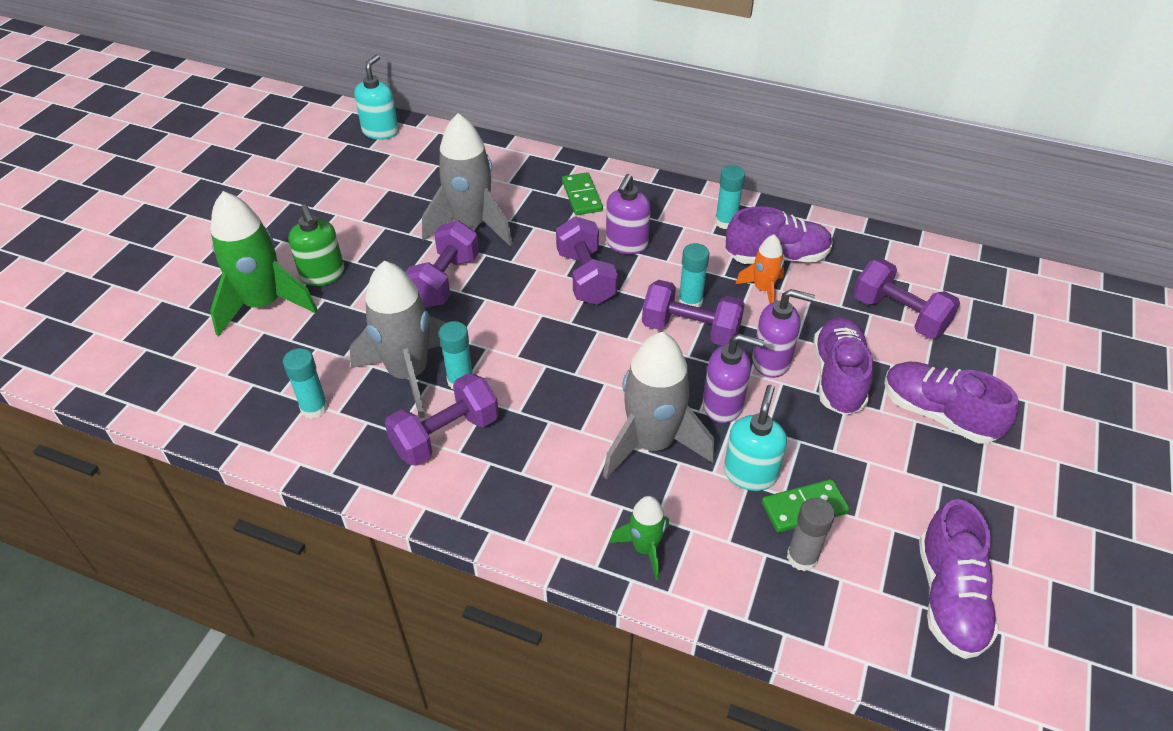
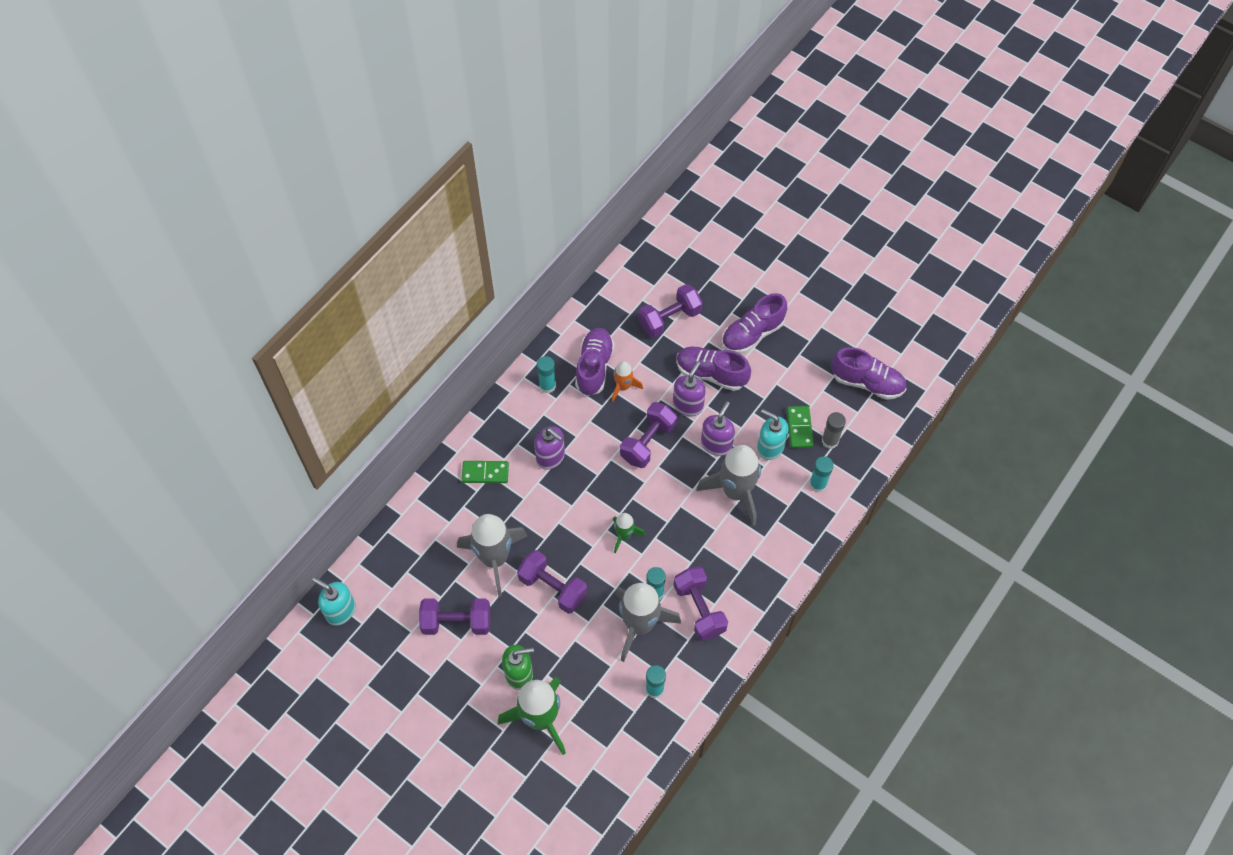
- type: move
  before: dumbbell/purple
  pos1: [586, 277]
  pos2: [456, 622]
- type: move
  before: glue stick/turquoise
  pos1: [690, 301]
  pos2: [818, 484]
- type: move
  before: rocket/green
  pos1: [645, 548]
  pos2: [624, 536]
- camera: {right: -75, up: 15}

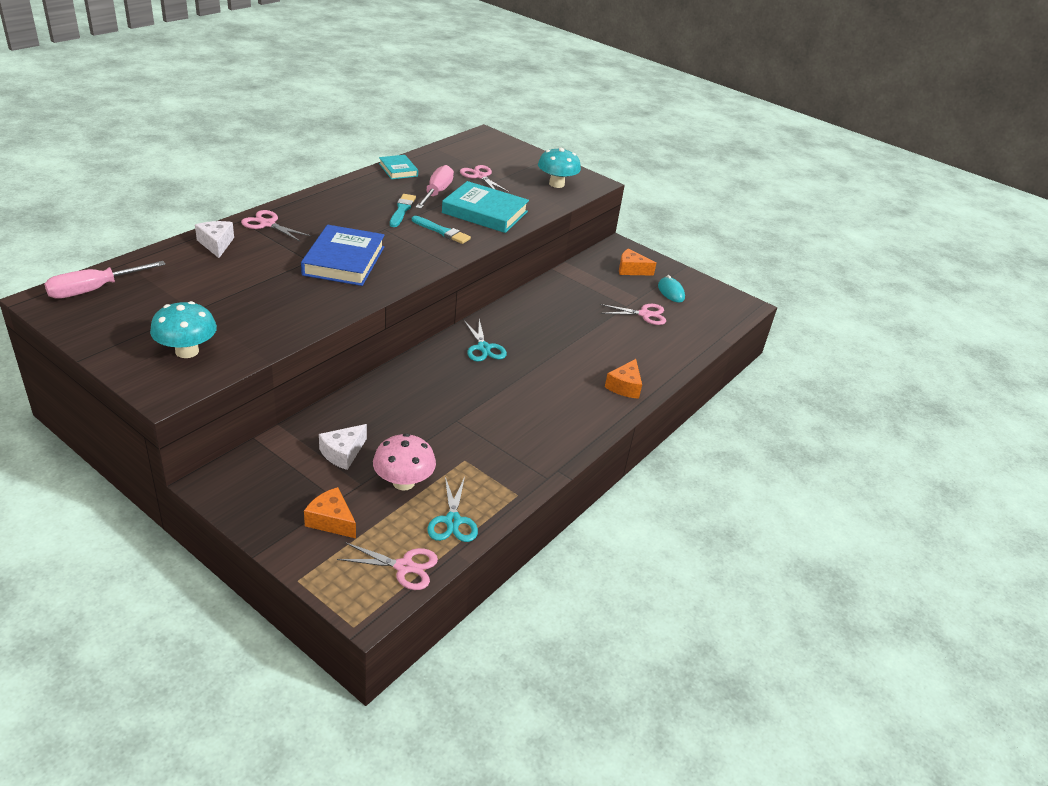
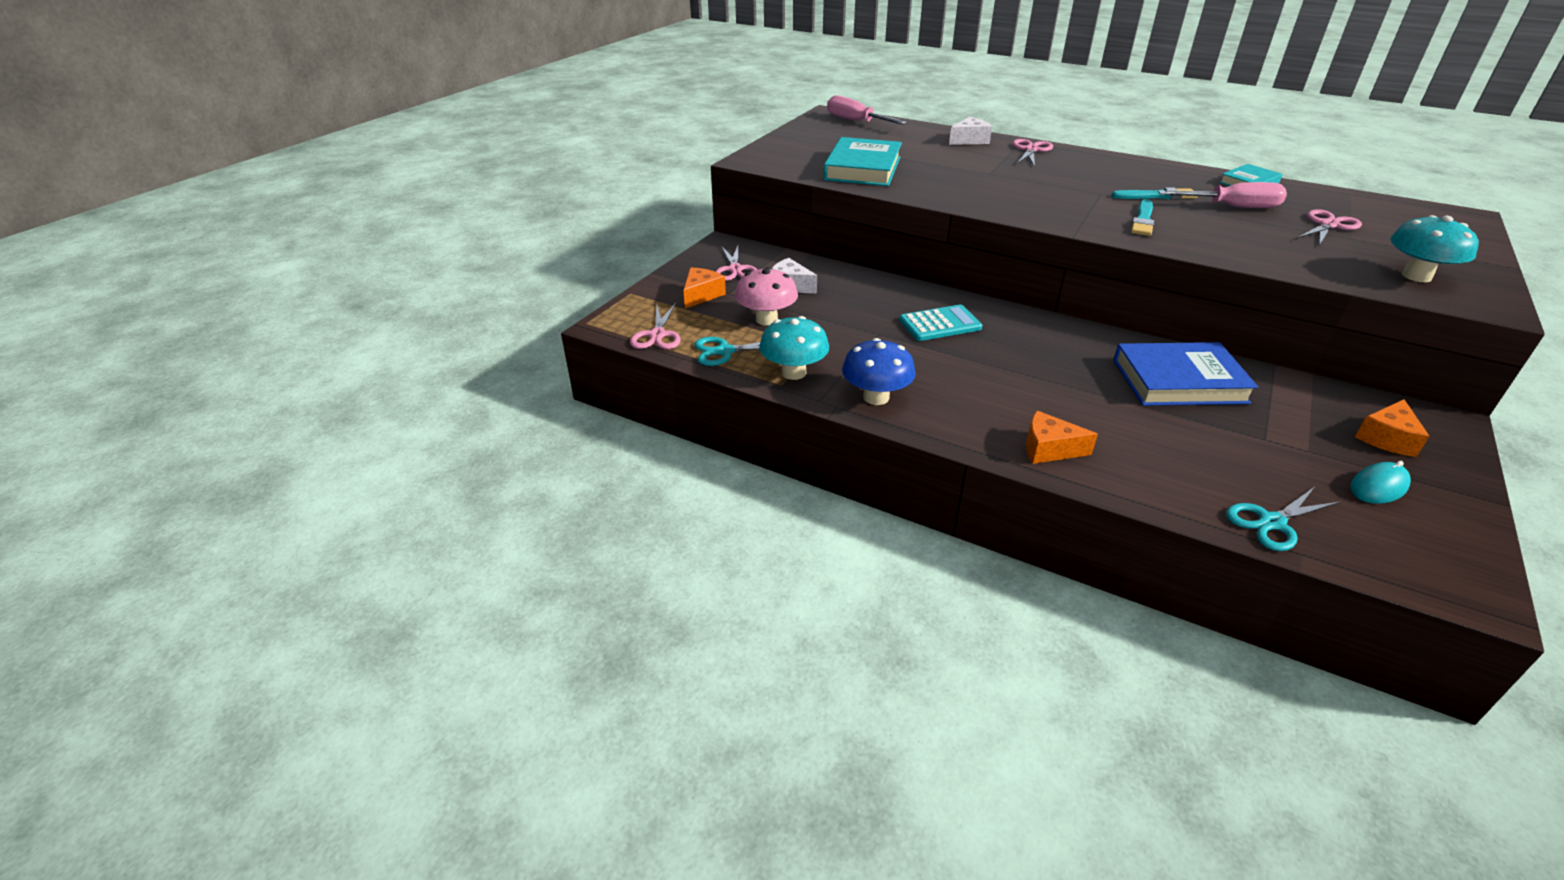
- type: move
  before: book/turquoise
  pos1: [485, 212]
  pos2: [862, 168]
- type: move
  before: book/blue
  pos1: [344, 261]
  pos2: [1179, 381]
- type: rotate
  before: cheese/orange
  pos1: [631, 270]
  pos2: [1387, 438]
  turn: -150
- type: move
  before: mushroom/turquoise
  pos1: [187, 351]
  pos2: [793, 372]
- type: move
  before: scissors/pink
  pos1: [644, 314]
  pos2: [735, 269]
- type: move
  before: scissors/turquoise
  pos1: [483, 348]
  pos2: [1272, 522]
- type: insert
  after: calculator/turquoise
  pos2: [940, 324]
- type: insert
  after: mushroom/blue
  pos2: [876, 397]
- camera: {right: 85, up: 0}

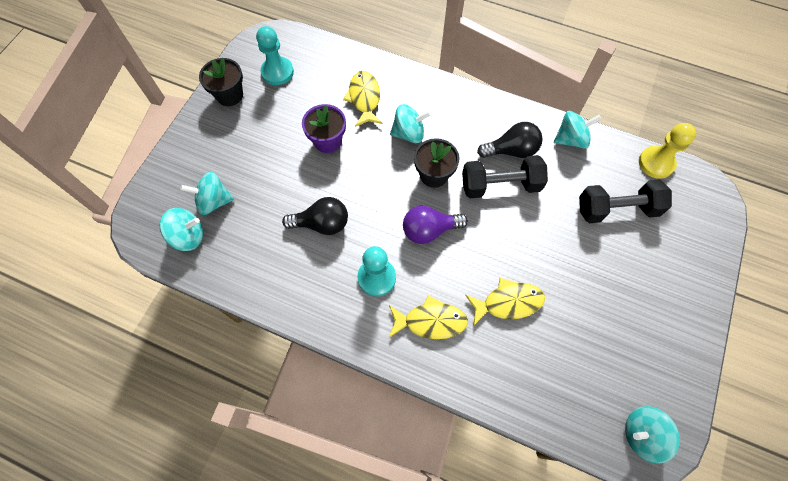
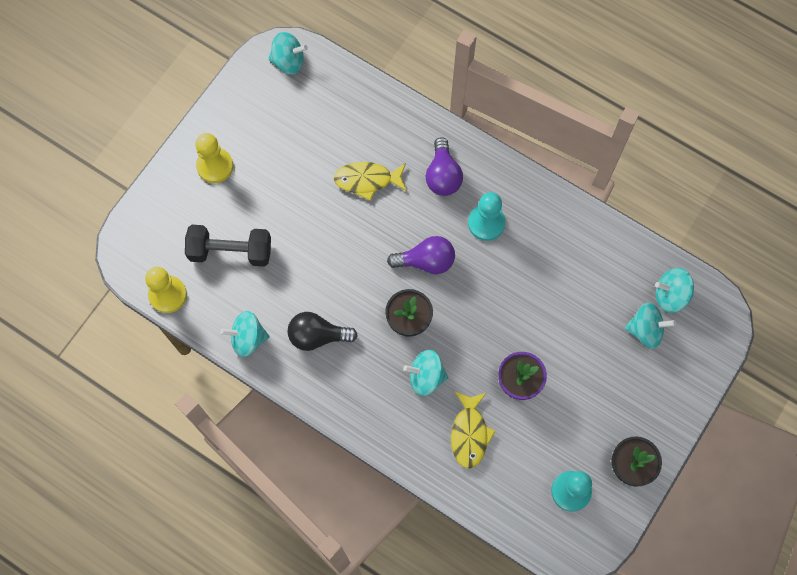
- type: delete
  before: dumbbell/black
  pos1: [500, 185]
- type: delete
  before: light bulb/black
  pos1: [322, 224]
- type: replace
  before: fish/yellow
  after: light bulb/purple
  pos1: [430, 321]
  pos2: [443, 176]
- type: insert
  after: pawn/yellow
  pos2: [215, 166]
- camera: {right: -170, up: 5}

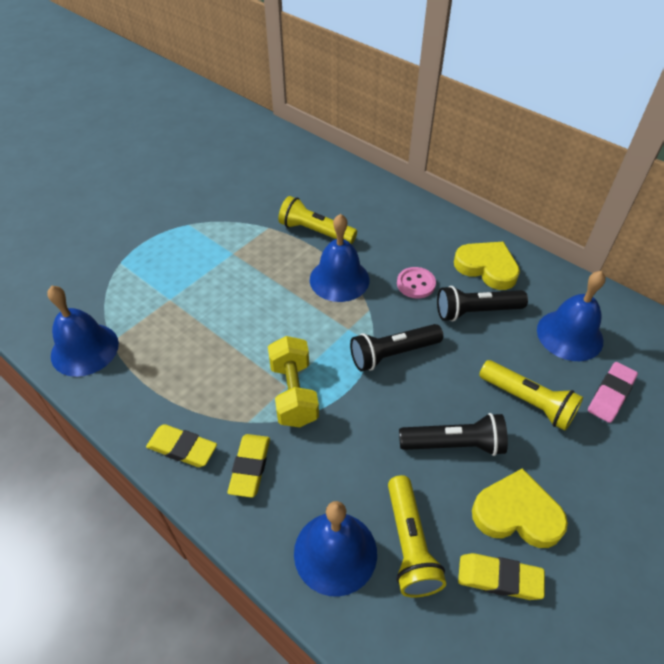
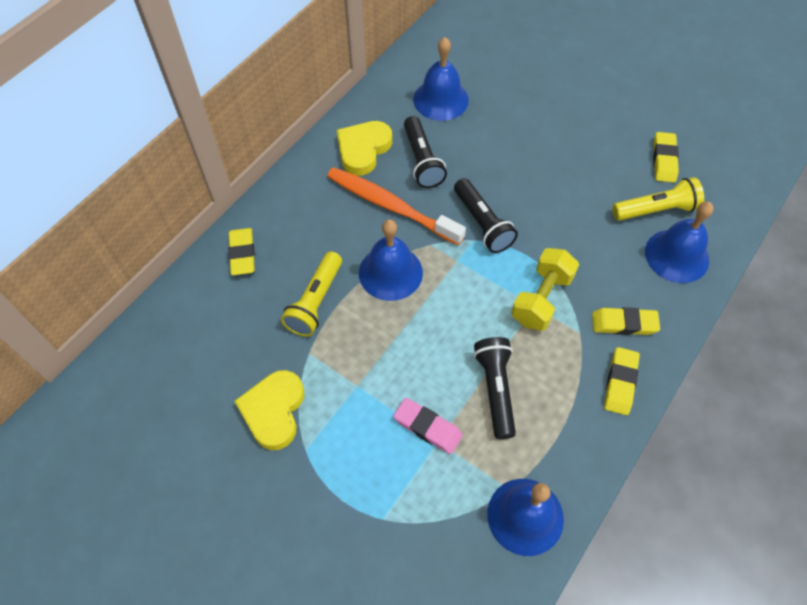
- type: replace
  before: button/pink
  after: toothbrush/orange
  pos1: [416, 284]
  pos2: [391, 206]
- type: rotate
  before: dumbbell/yellow
  pos1: [294, 393]
  pos2: [541, 299]
  turn: -45
- type: delete
  before: flashlight/yellow
  pos1: [528, 402]
- type: move
  before: eraser/pink
  pos1: [610, 394]
  pos2: [427, 427]
- type: move
  before: flashlight/black
  pos1: [454, 444]
  pos2: [495, 389]
- type: move
  before: heart/yellow
  pos1: [517, 513]
  pos2: [274, 411]
- type: insert
  after: eraser/yellow
  pos2: [242, 254]
- camera: {right: -95, up: 10}

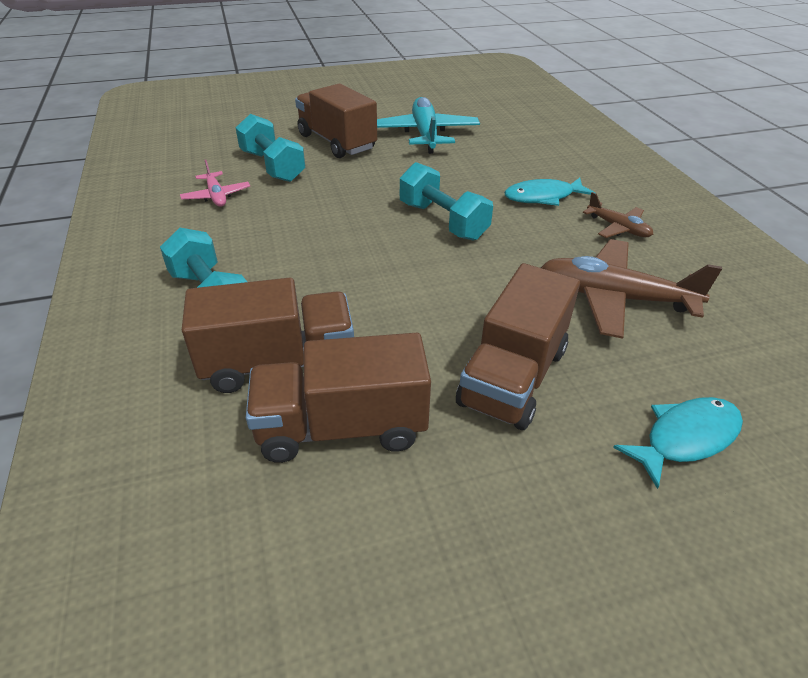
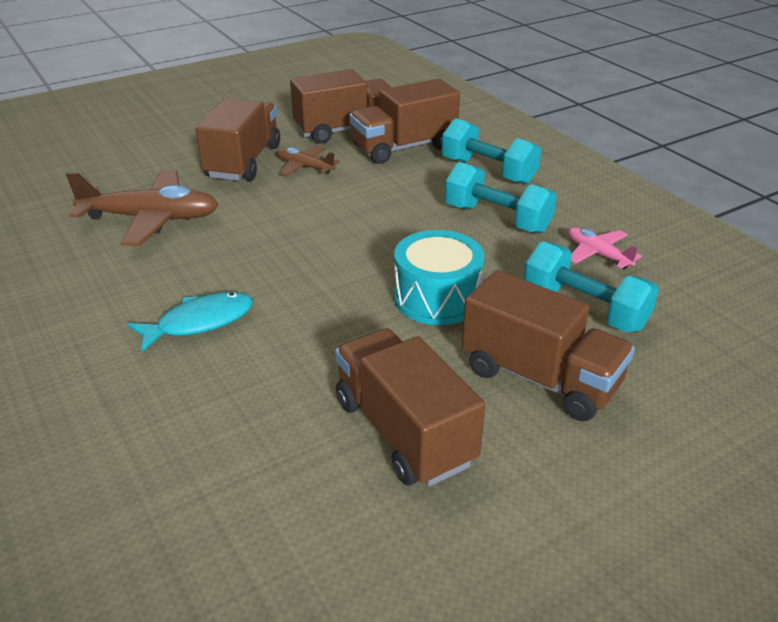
- type: replace
  before: plane/turquoise
  after: truck/brown
  pos1: [425, 134]
  pos2: [404, 431]
- type: move
  before: dumbbell/turquoise
  pos1: [442, 221]
  pos2: [497, 219]
- type: move
  before: plane/brown
  pos1: [618, 228]
  pos2: [305, 167]
- type: delete
  before: fish/turquoise
  pos1: [685, 438]
- type: insert
  after: drum/turquoise
  pos2: [437, 298]
- camera: {right: 165, up: -5}

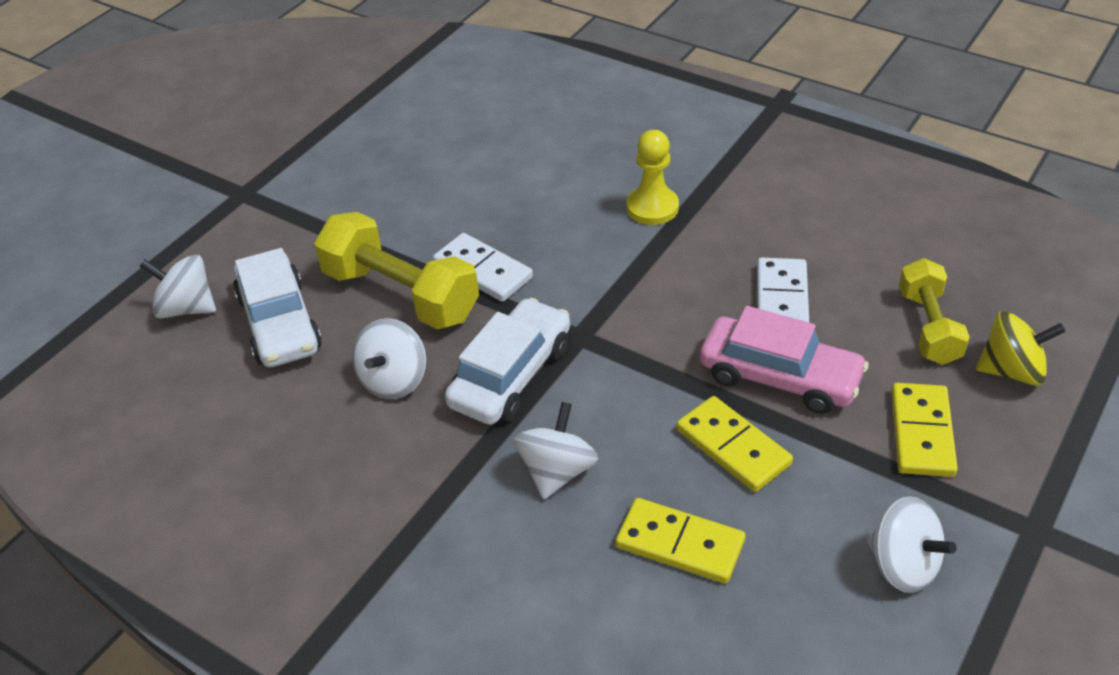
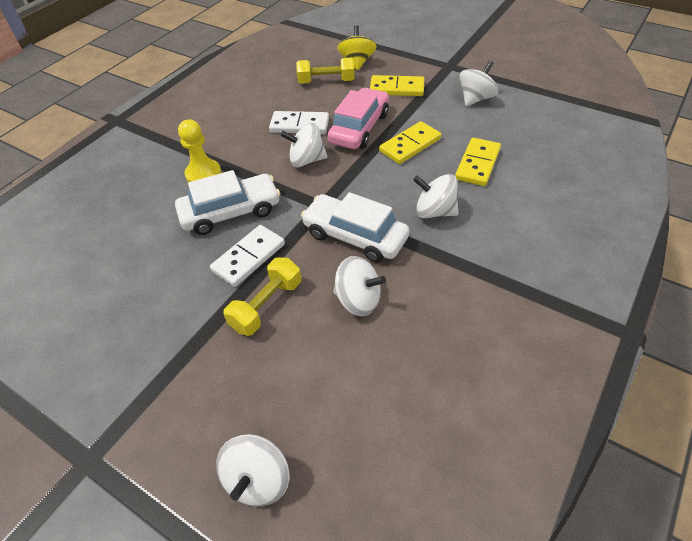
- type: resize
  before: dumbbell/yellow
  pos1: [400, 295]
  pos2: [266, 305]
  scale: 0.64
- type: move
  before: car/white
  pos1: [279, 323]
  pos2: [231, 212]
- type: insert
  after: spinning top/white
  pos2: [306, 160]
- camera: {right: -90, up: 5}

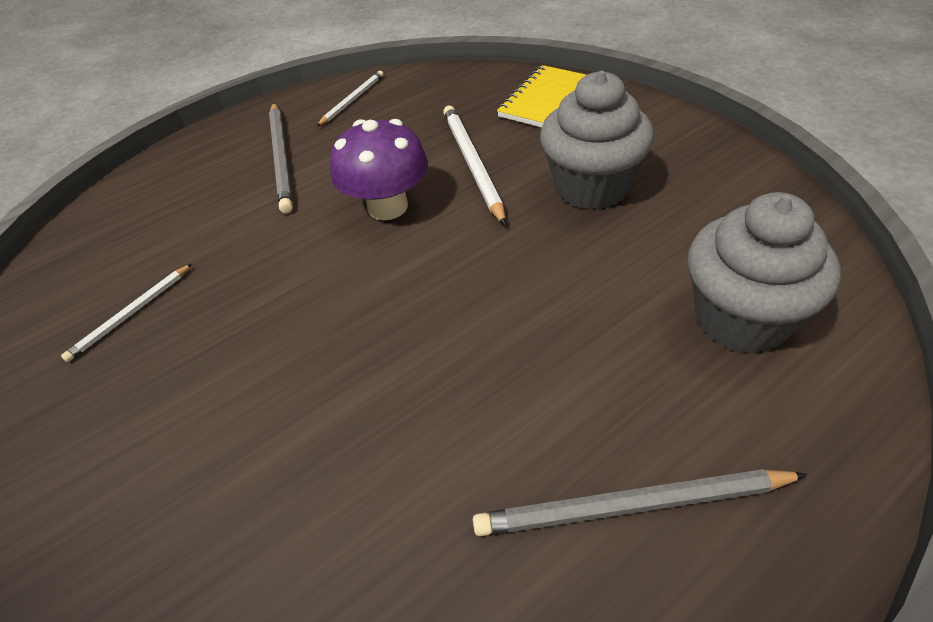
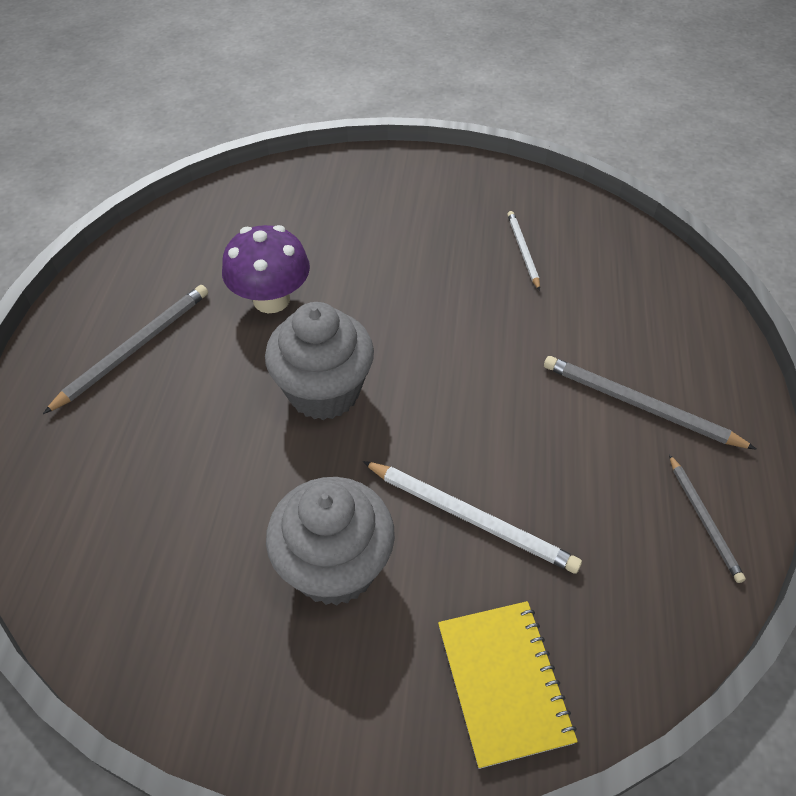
- type: recolor
  before: pencil/white
  after: pencil/grey
  pos1: [352, 100]
  pos2: [704, 520]
- type: move
  before: mushroom/purple
  pos1: [387, 207]
  pos2: [271, 299]
- type: move
  before: cupcake/grey
  pos1: [741, 319]
  pos2: [324, 391]
- camera: {right: 130, up: 5}

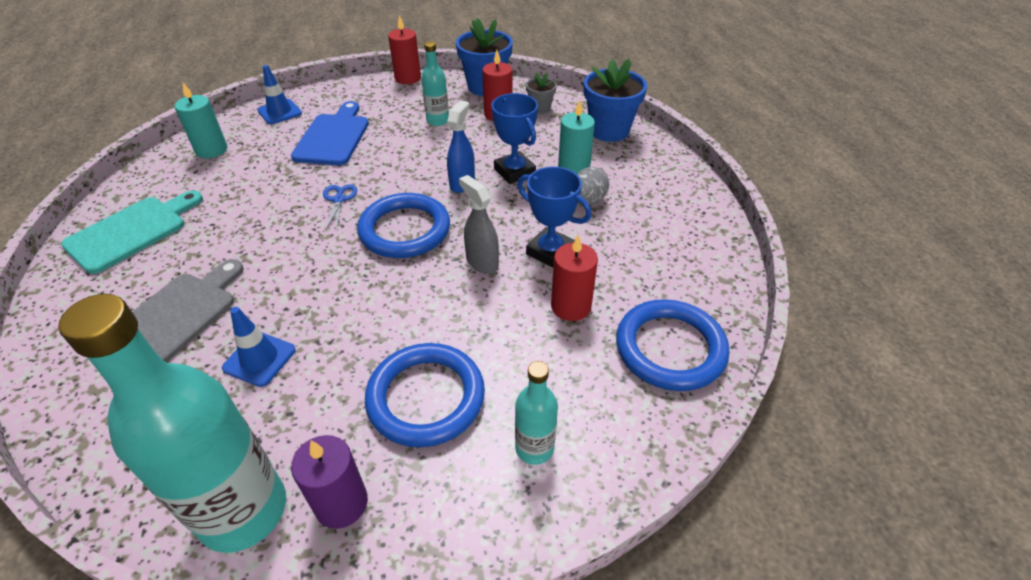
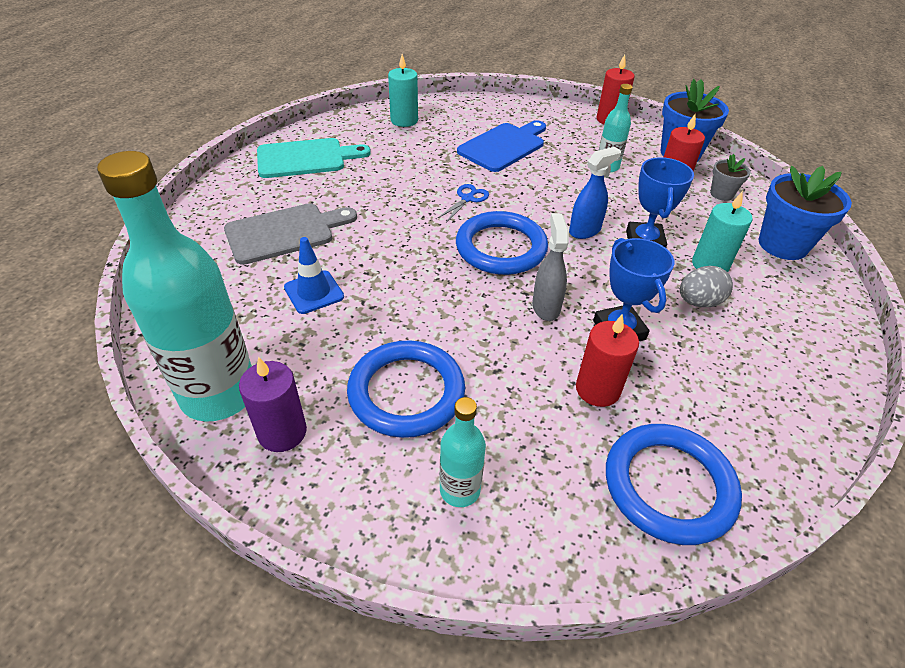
- type: delete
  before: traffic cone/blue
  pos1: [279, 112]
- camera: {right: 35, up: 0}

